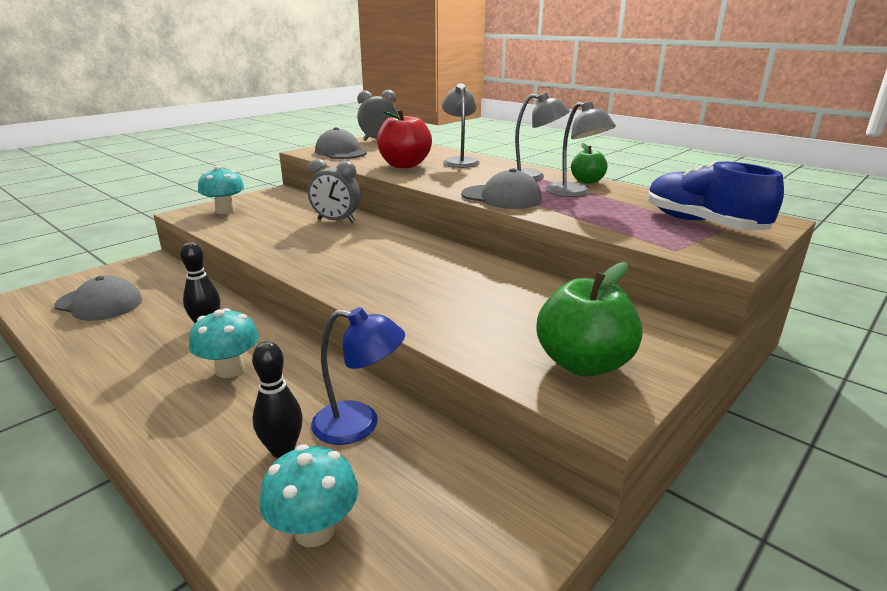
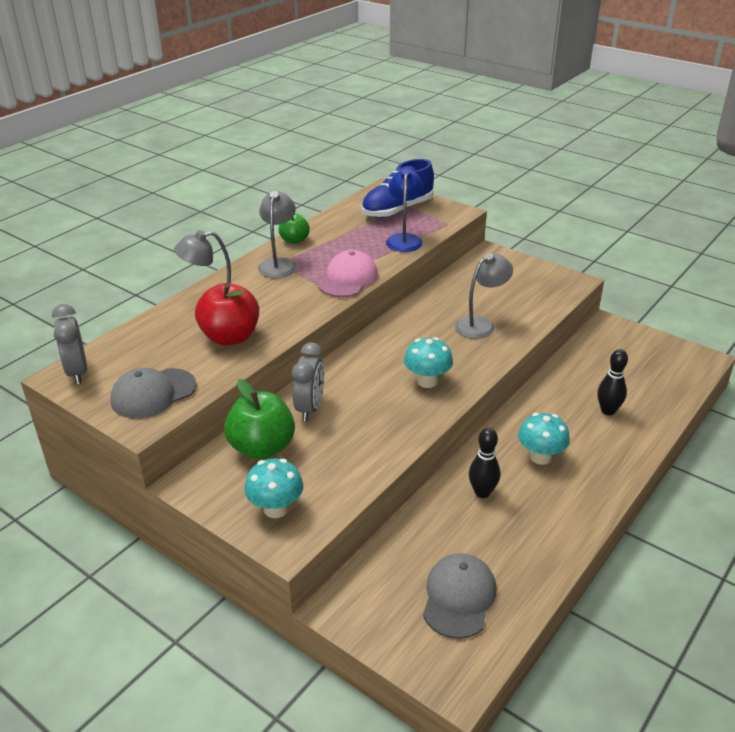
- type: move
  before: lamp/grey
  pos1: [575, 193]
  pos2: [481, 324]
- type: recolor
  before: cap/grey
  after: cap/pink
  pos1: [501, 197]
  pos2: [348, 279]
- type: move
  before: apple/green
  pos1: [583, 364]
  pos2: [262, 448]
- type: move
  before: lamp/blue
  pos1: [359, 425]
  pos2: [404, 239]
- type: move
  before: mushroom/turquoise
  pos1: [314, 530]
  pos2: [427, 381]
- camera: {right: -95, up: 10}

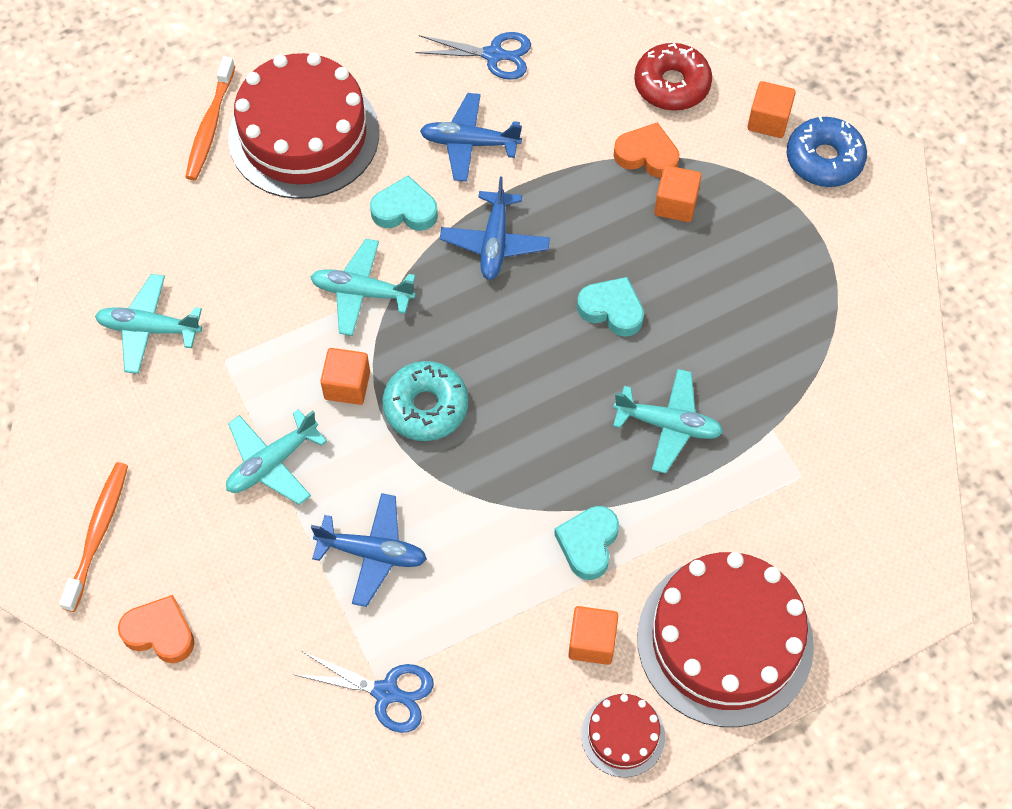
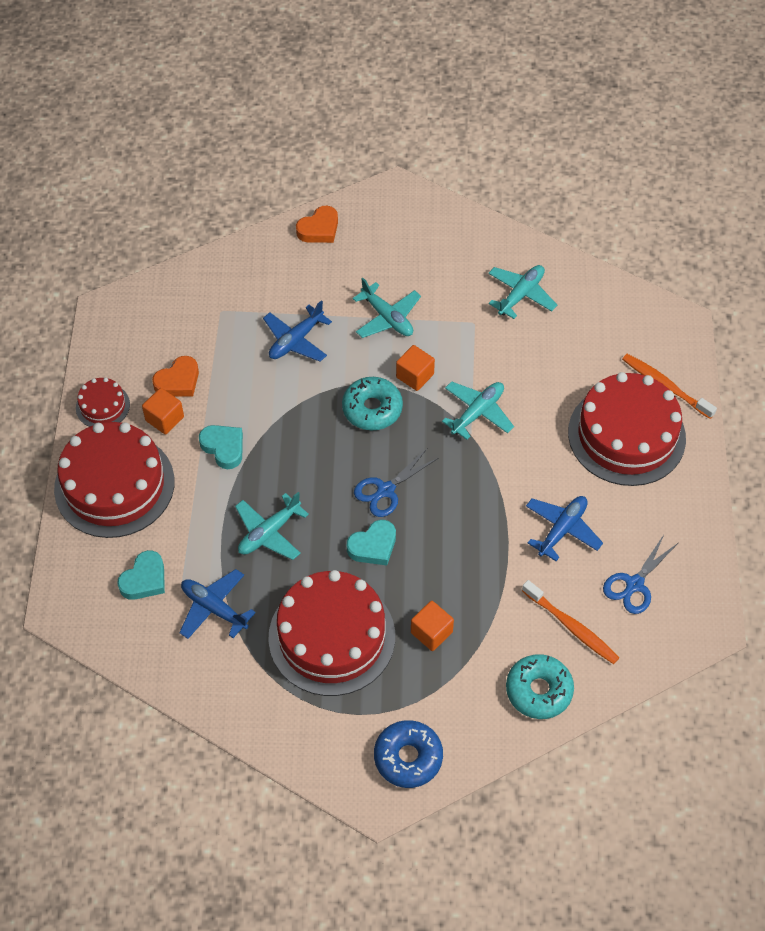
- type: recolor
  before: donut/red
  after: donut/turquoise
  pos1: [672, 85]
  pos2: [538, 690]
- type: delete
  before: cube/orange
  pos1: [768, 120]
- type: move
  before: heart/orange
  pos1: [647, 155]
  pos2: [178, 381]
- type: move
  before: heart/turquoise
  pos1: [405, 210]
  pos2: [144, 579]
- type: move
  before: plane/blue
  pos1: [495, 242]
  pos2: [214, 608]
- type: rotate
  before: plane/turquoise
  pos1: [272, 463]
  pos2: [387, 318]
  turn: 150
- type: move
  before: toothbrush/orange
  pos1: [98, 533]
  pos2: [571, 627]
- type: move
  before: scissors/blue
  pos1: [386, 692]
  pos2: [386, 490]
- type: insert
  after: cake/red
  pos2: [331, 636]
- camera: {right: 120, up: -5}

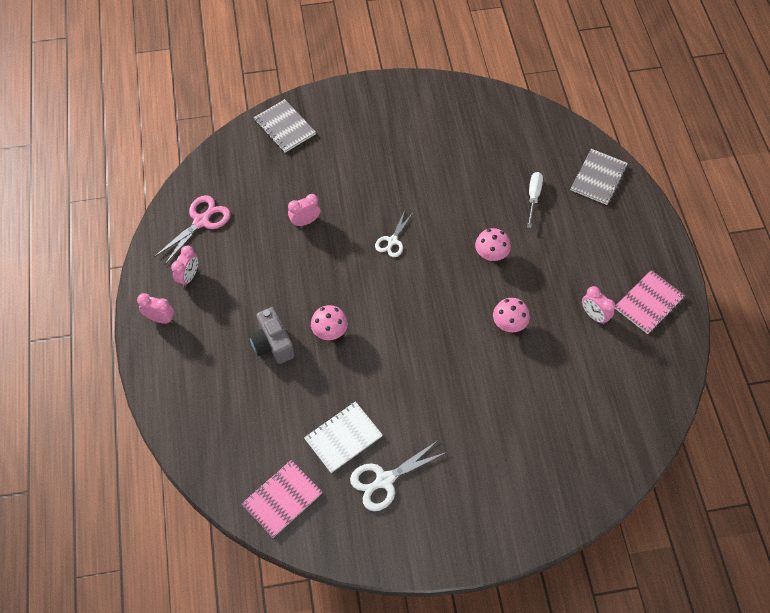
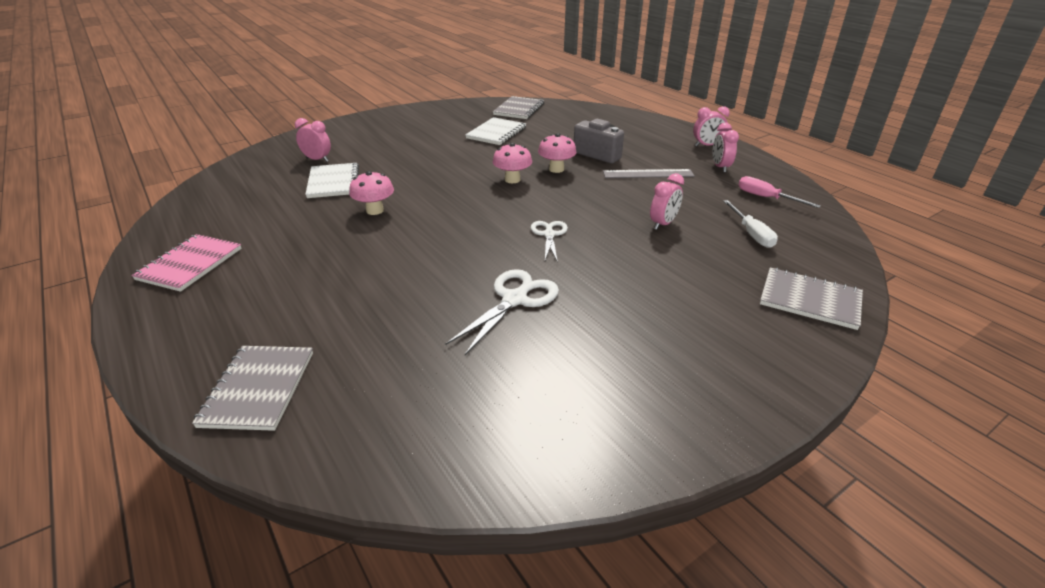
- type: move
  before: screwdriver/white
  pos1: [533, 197]
  pos2: [751, 234]
- type: replace
  before: scissors/pink
  after: screwdriver/pink
  pos1: [201, 221]
  pos2: [766, 198]
- type: move
  before: mushroom/pink
  pos1: [491, 255]
  pos2: [512, 180]
- type: move
  before: clock/pink
  pos1: [594, 315]
  pos2: [317, 159]
- type: move
  before: scissors/white
  pos1: [384, 480]
  pos2: [514, 299]
- type: recolor
  before: notebook/pink
  after: notebook/grey
  pos1: [282, 499]
  pos2: [519, 109]
- type: insert
  after: notebook/white
  pos2: [333, 182]
- type: insert
  after: ruler/grey
  pos2: [648, 174]
- camera: {right: 155, up: -25}

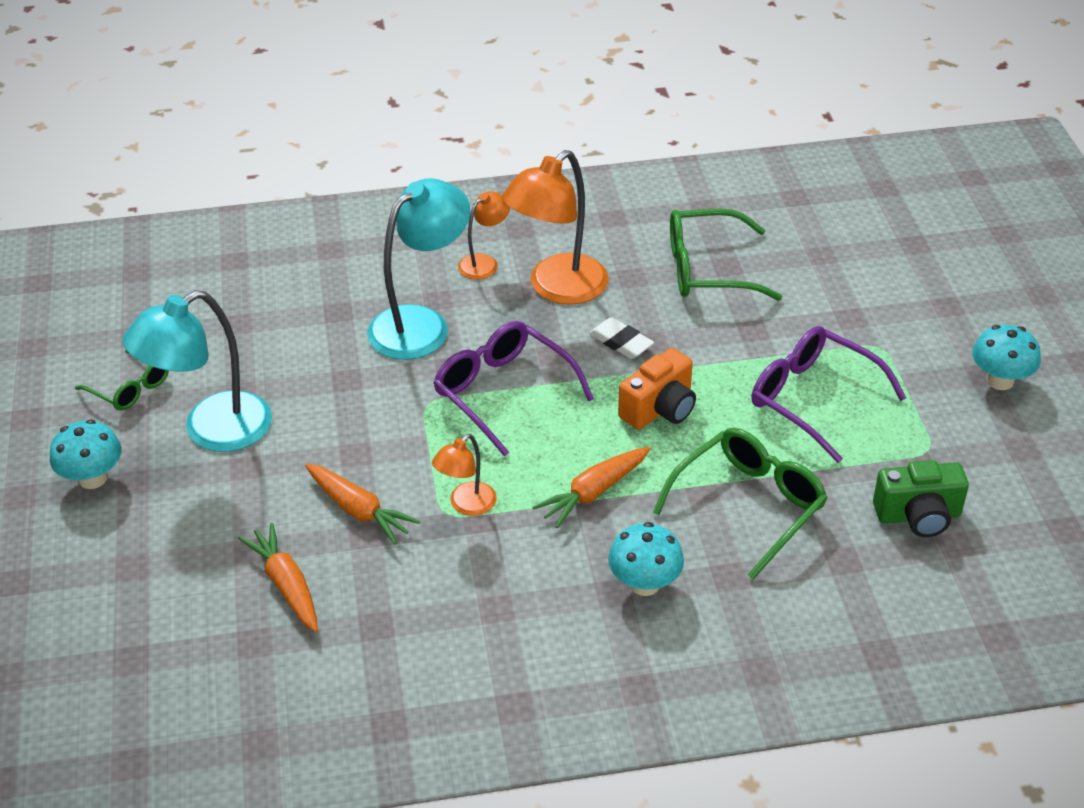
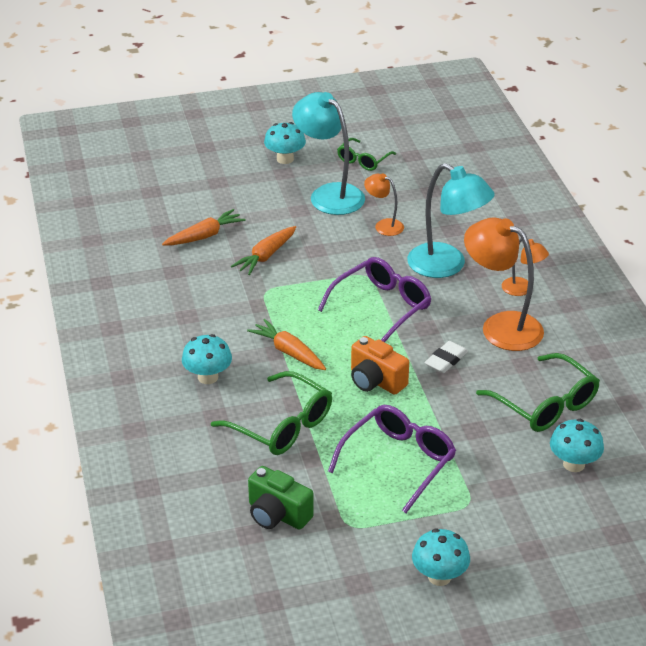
- type: rotate
  before: glasses/green
  pos1: [708, 269]
  pos2: [545, 404]
  turn: 150
- type: move
  before: lamp/orange
  pos1: [466, 505]
  pos2: [383, 225]
- type: rotate
  before: camera/green
  pos1: [918, 516]
  pos2: [277, 514]
  turn: -45
- type: insert
  after: mushroom/turquoise
  pos2: [574, 464]
- camera: {right: 85, up: -5}

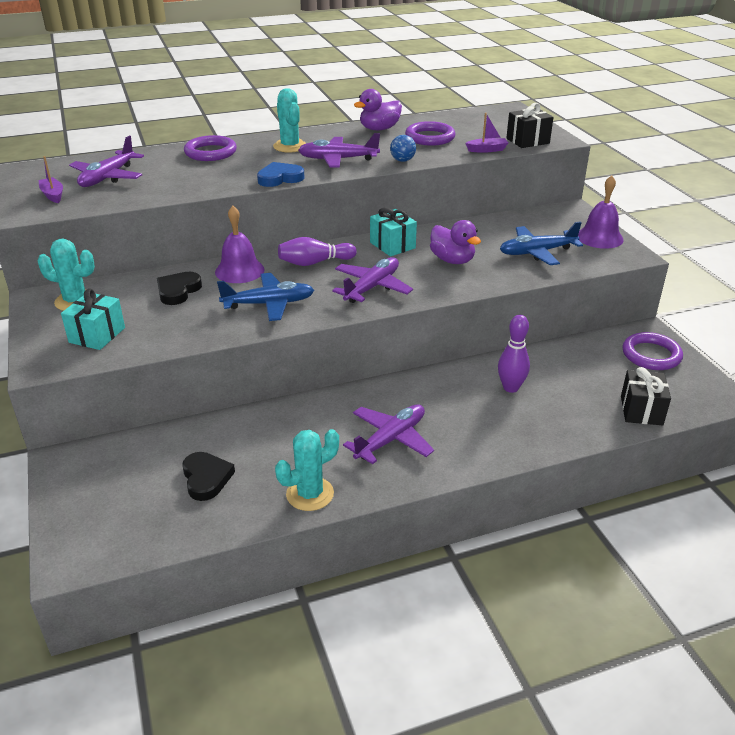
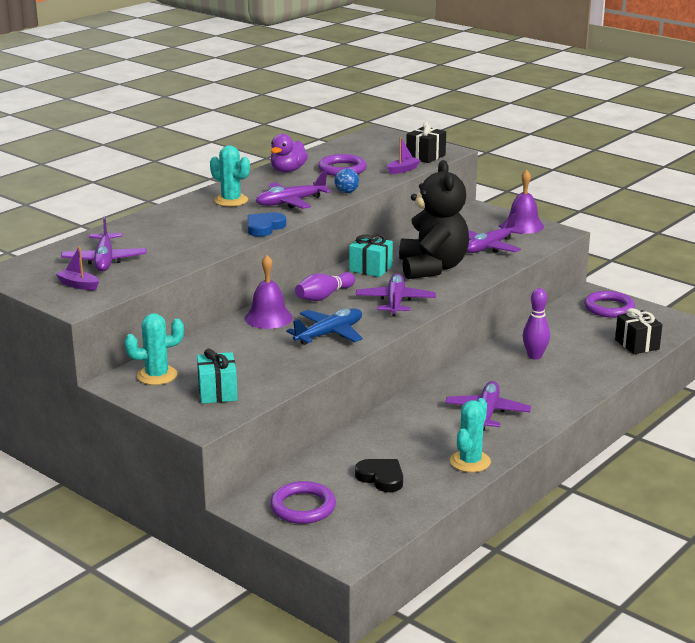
- type: move
  before: ring/purple
  pos1: [210, 152]
  pos2: [303, 507]
- type: replace
  before: duck/purple
  after: teddy bear/black
  pos1: [452, 260]
  pos2: [432, 268]
- type: recolor
  before: plane/blue
  after: plane/purple
  pos1: [537, 252]
  pos2: [489, 247]
- type: delete
  before: heart/black
  pos1: [178, 291]
- camera: {right: -30, up: -10}

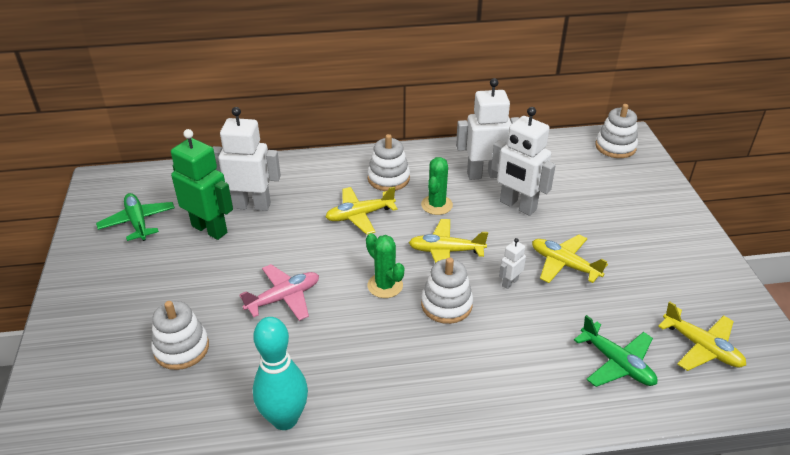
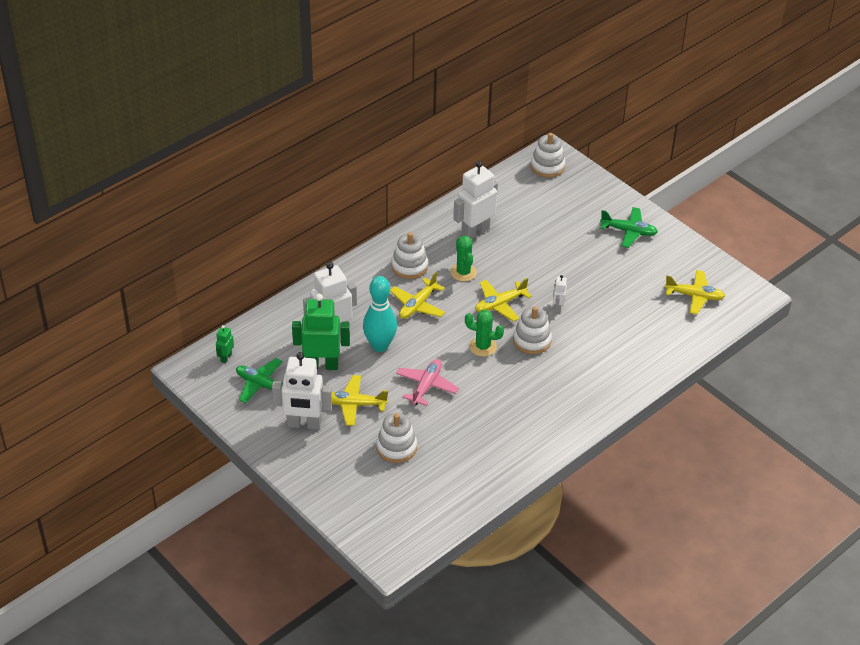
- type: move
  before: robot/white
  pos1: [517, 206]
  pos2: [304, 424]
- type: move
  before: plane/yellow
  pos1: [564, 264]
  pos2: [354, 404]
- type: move
  before: plane/green
  pos1: [617, 363]
  pos2: [628, 231]
- type: move
  before: bowling pin/turquoise
  pos1: [285, 419]
  pos2: [380, 345]
- type: insert
  after: robot/green
  pos2: [226, 357]
- camera: {right: -35, up: 5}

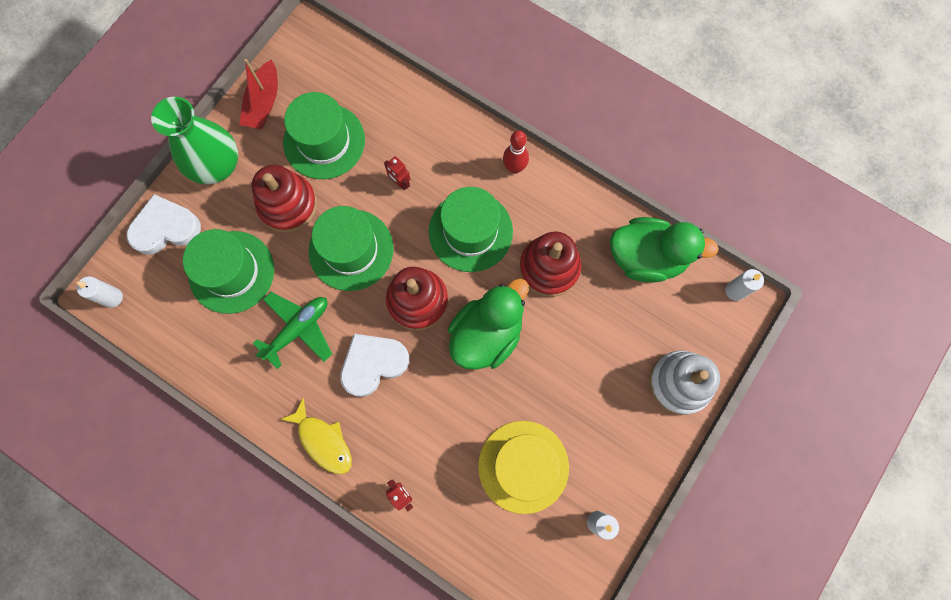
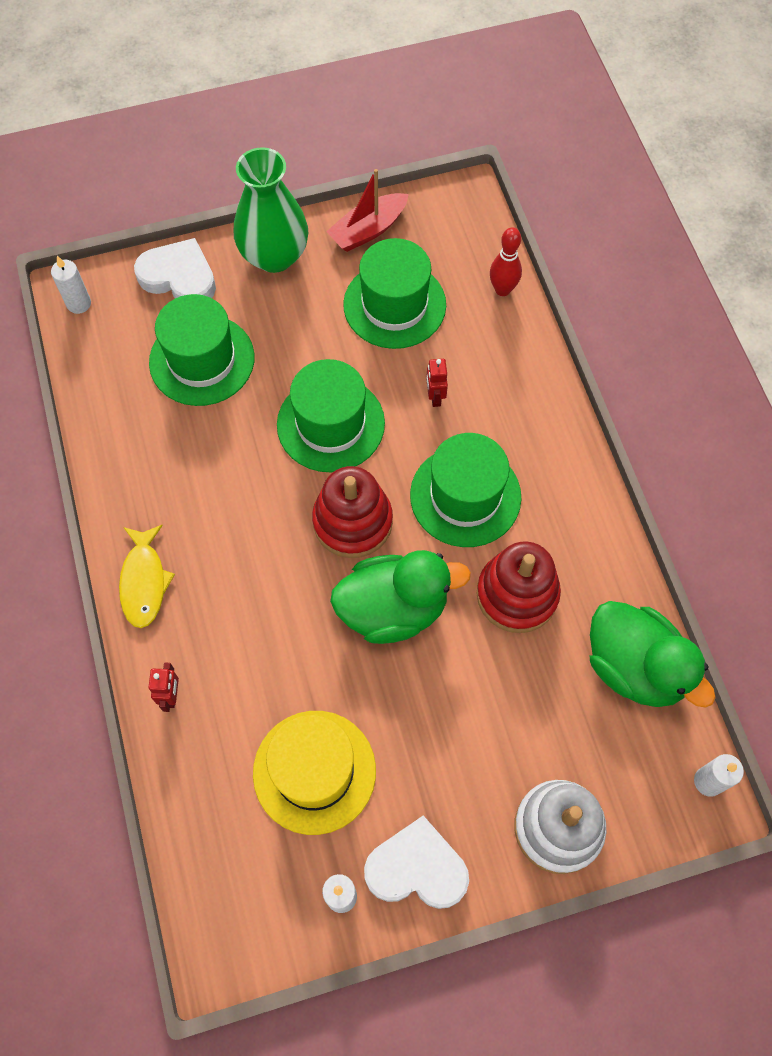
- type: move
  before: bowling pin/red
  pos1: [514, 168]
  pos2: [502, 289]
- type: delete
  before: stacking toy/red
  pos1: [288, 205]
- type: delete
  before: plane/green
  pos1: [298, 329]
- type: move
  before: heart/white
  pos1: [373, 364]
  pos2: [417, 868]
- camera: {right: 40, up: -10}

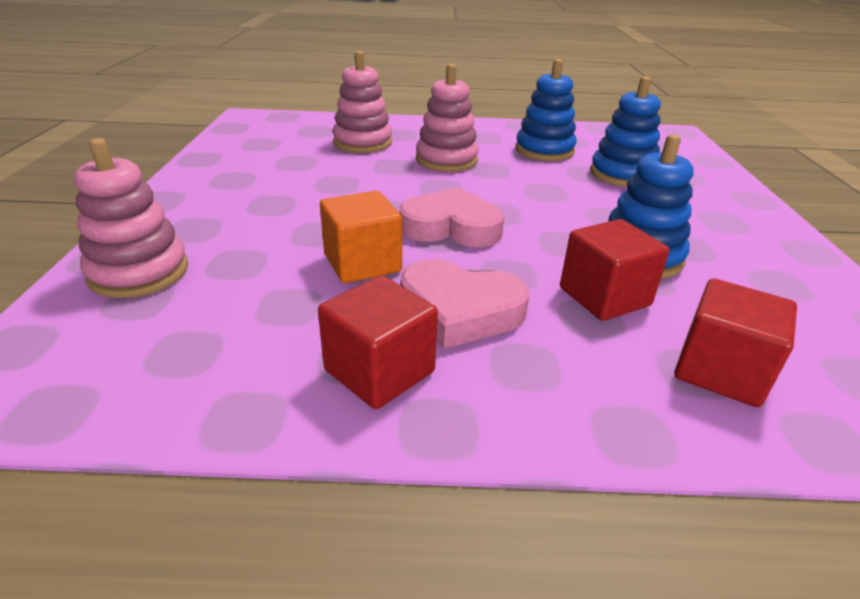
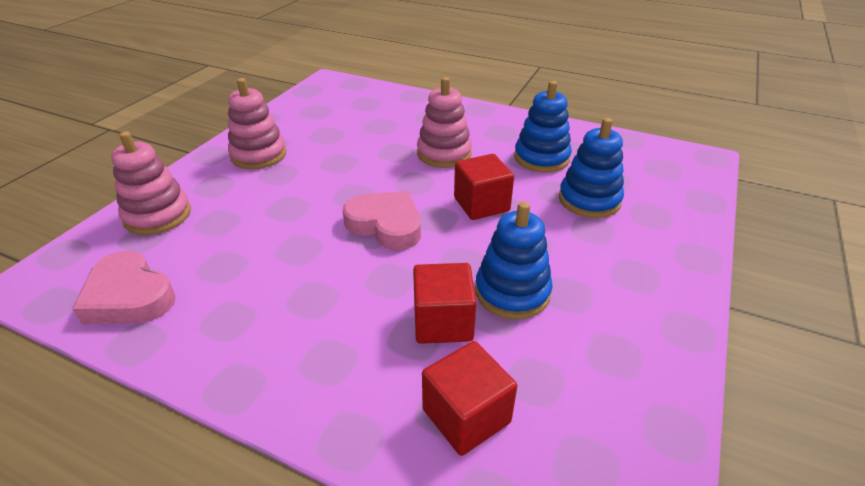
- type: move
  before: stacking toy/pink
  pos1: [362, 143]
  pos2: [258, 155]
- type: delete
  before: cube/orange
  pos1: [362, 263]
- type: move
  before: heart/pink
  pos1: [460, 311]
  pos2: [129, 296]
- type: move
  before: cube/red
  pos1: [379, 371]
  pos2: [481, 204]
- camera: {right: 25, up: 5}

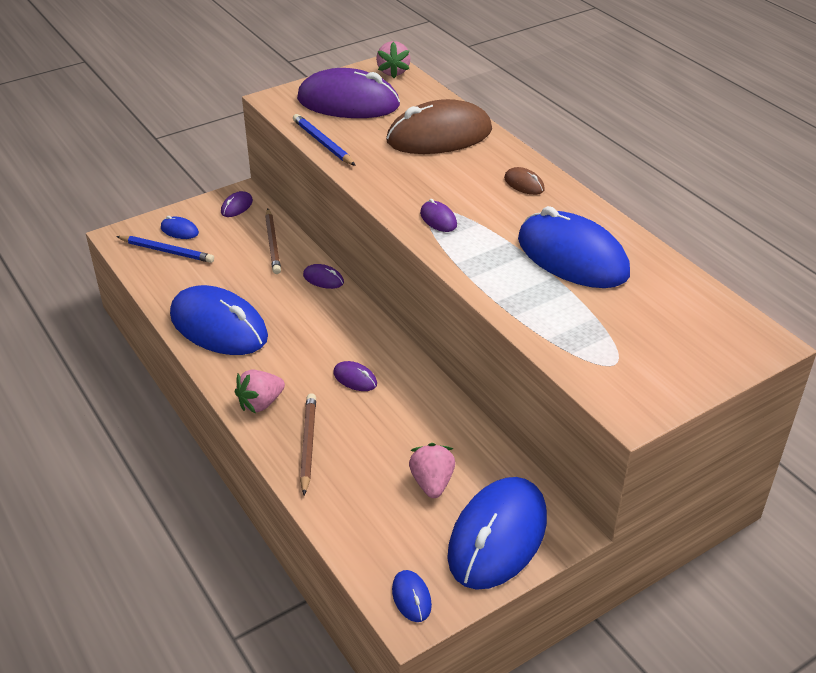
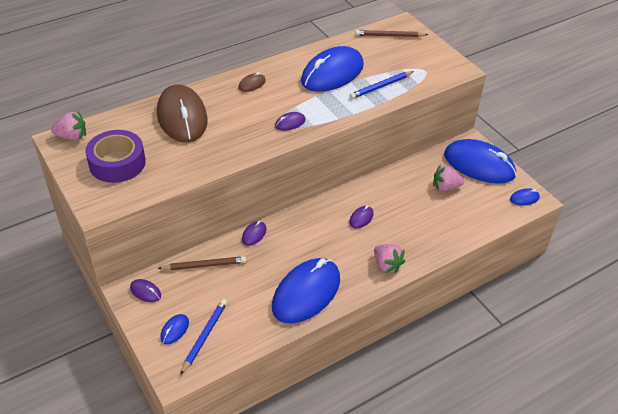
- type: replace
  before: mouse/purple
  after: tape/purple
  pos1: [348, 102]
  pos2: [117, 163]
- type: move
  before: pencil/blue
  pos1: [323, 143]
  pos2: [380, 86]
- type: move
  before: pencil/brown
  pos1: [308, 444]
  pos2: [389, 36]
- camera: {right: -90, up: 5}

